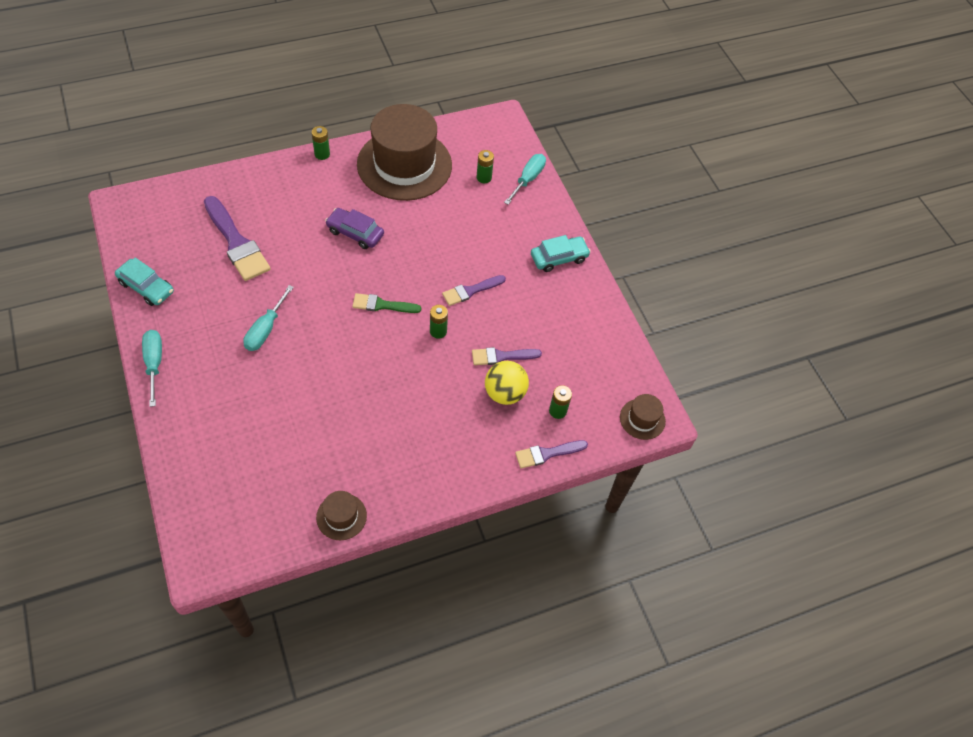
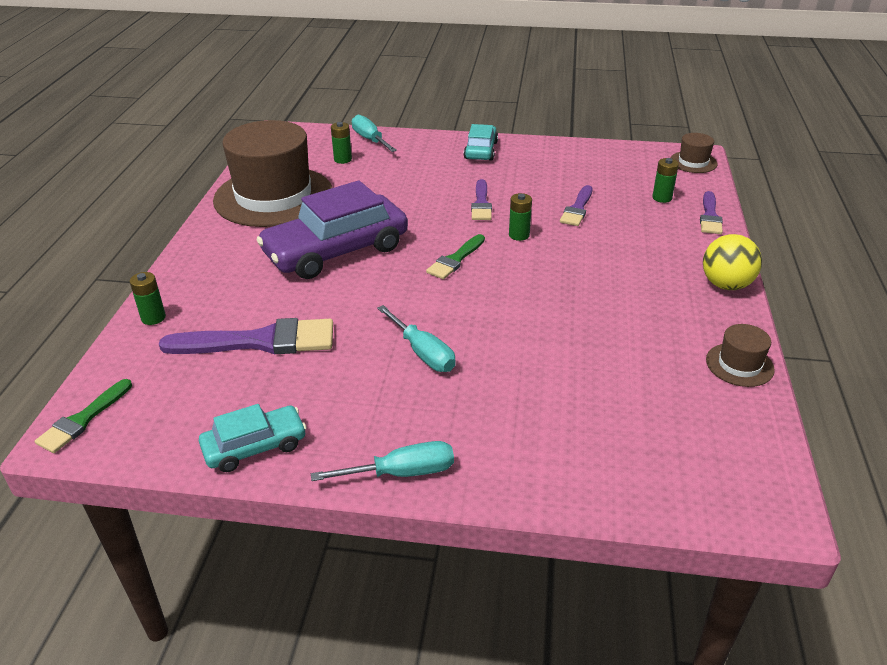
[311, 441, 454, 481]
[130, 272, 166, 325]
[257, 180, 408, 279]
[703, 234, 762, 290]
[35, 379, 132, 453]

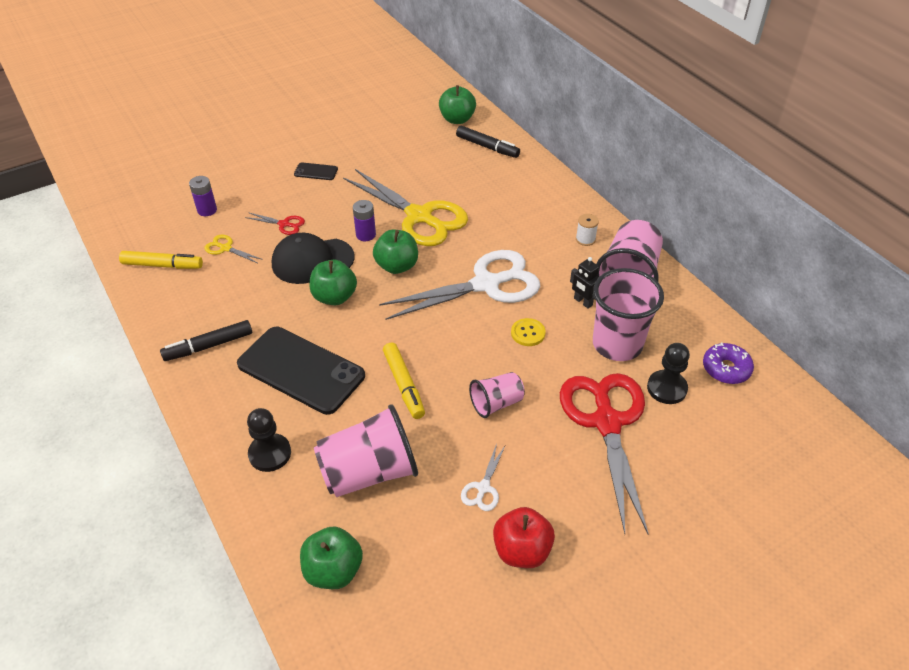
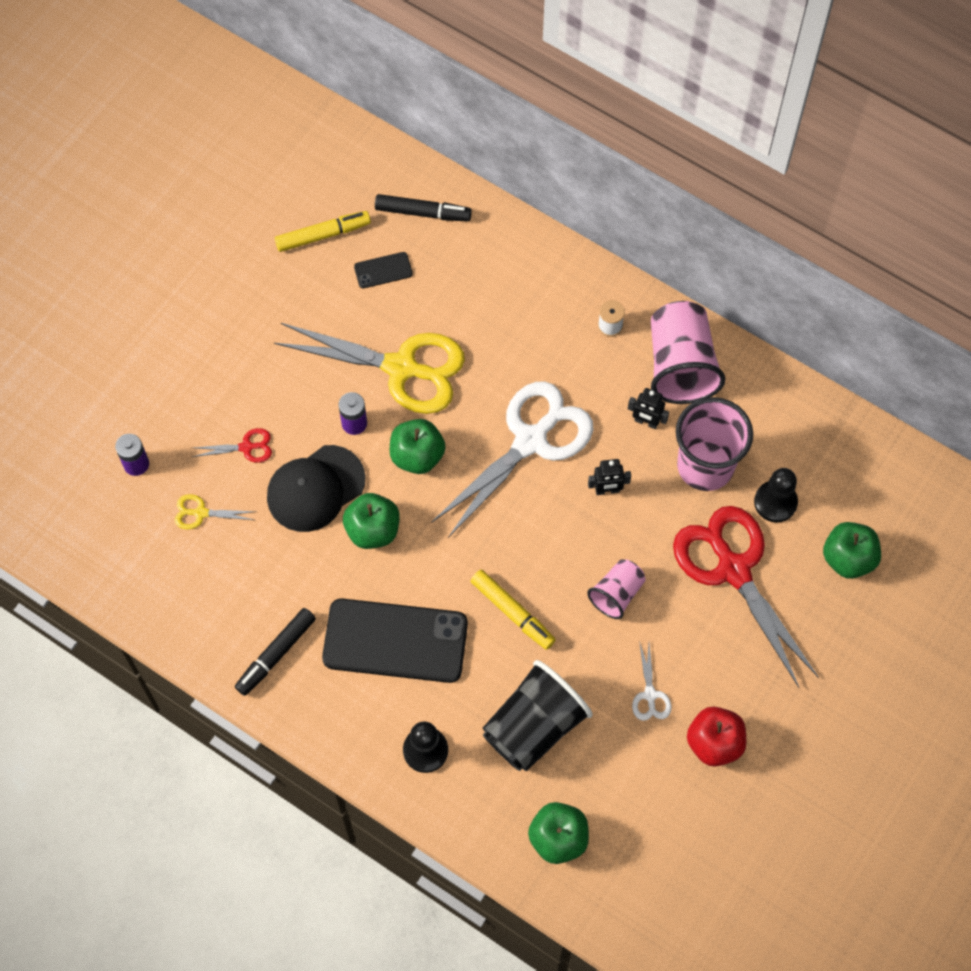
[275, 211, 371, 252]
[354, 252, 413, 288]
[483, 660, 593, 771]
[823, 522, 881, 579]
[588, 459, 631, 495]
[703, 342, 754, 384] (first image)

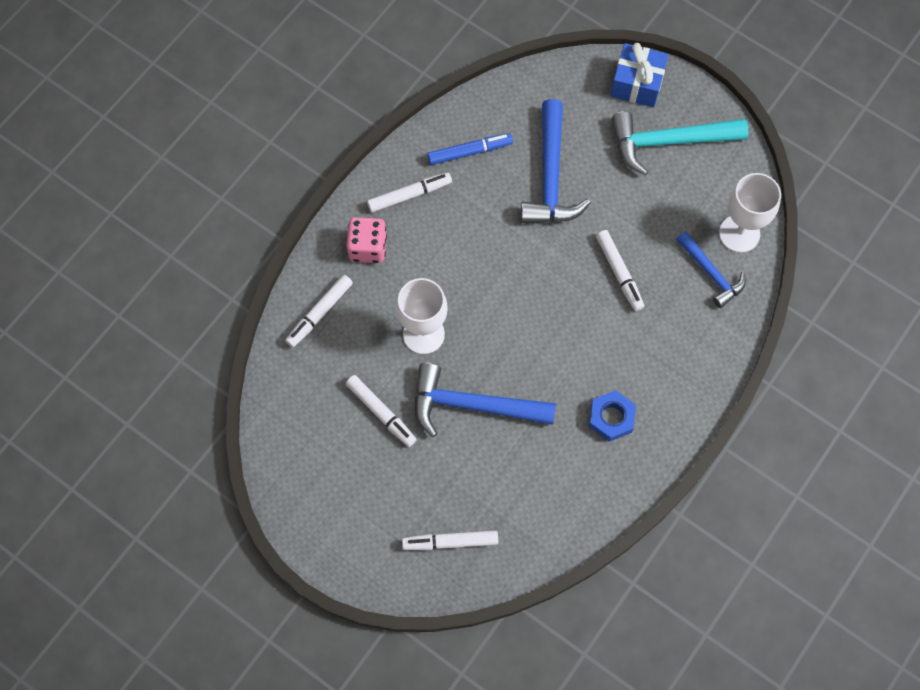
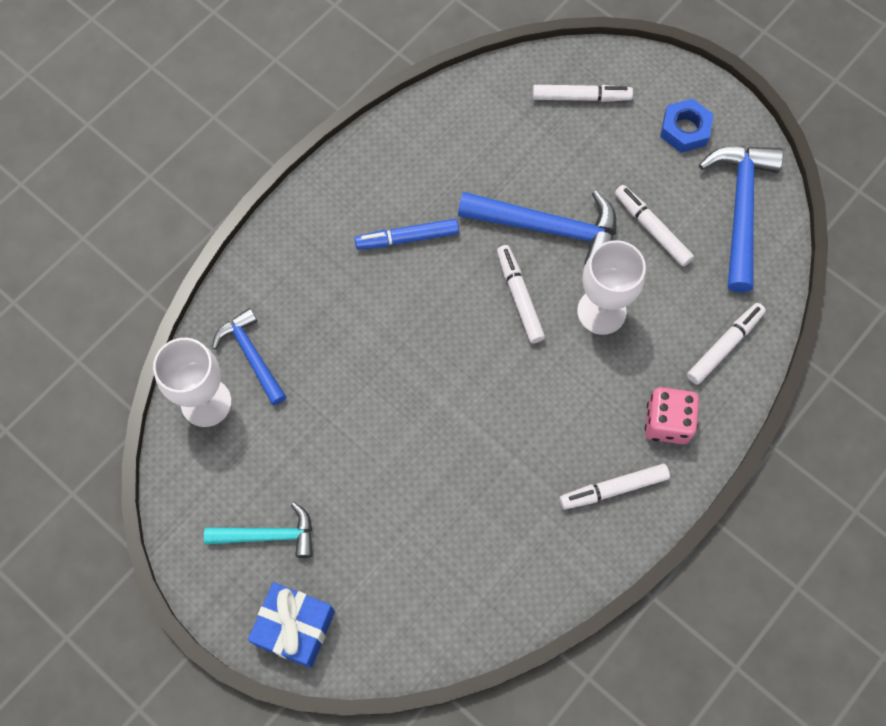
[354, 219, 459, 250]
[699, 146, 783, 293]
[660, 98, 714, 153]
[497, 245, 545, 343]
[204, 502, 313, 558]

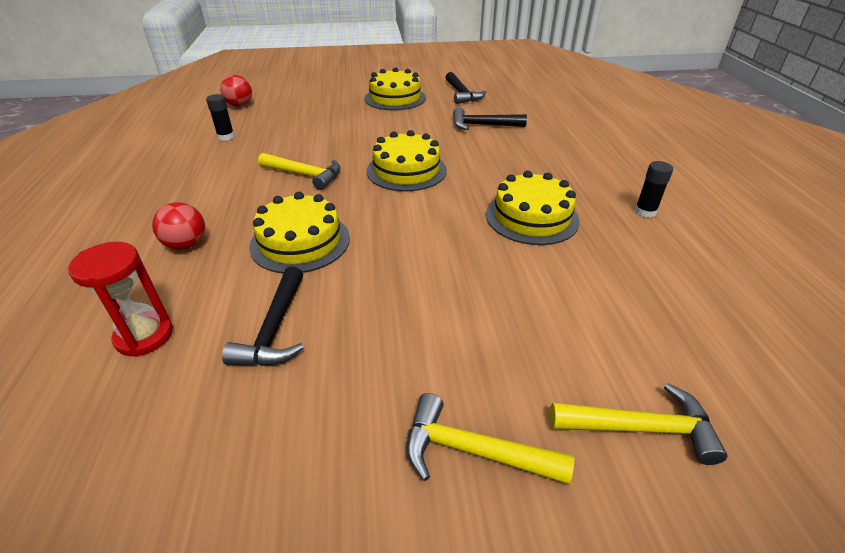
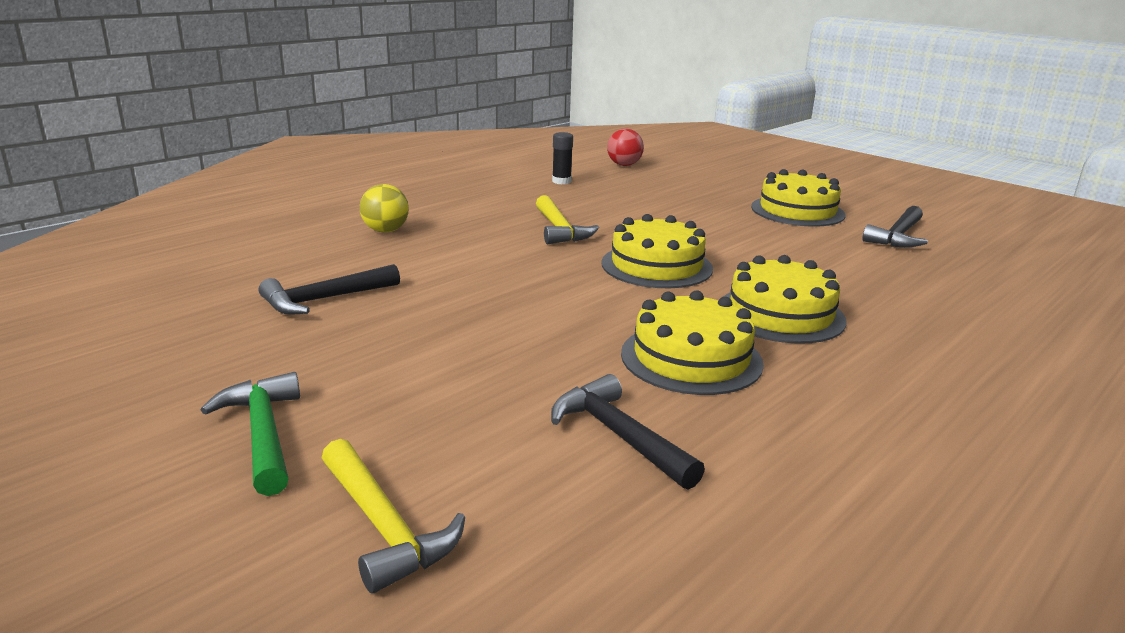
[68, 242, 173, 357] (first image)
[360, 184, 409, 232]
[723, 255, 847, 344]
[201, 372, 300, 496]
[551, 374, 705, 489]
[635, 161, 673, 218] (first image)

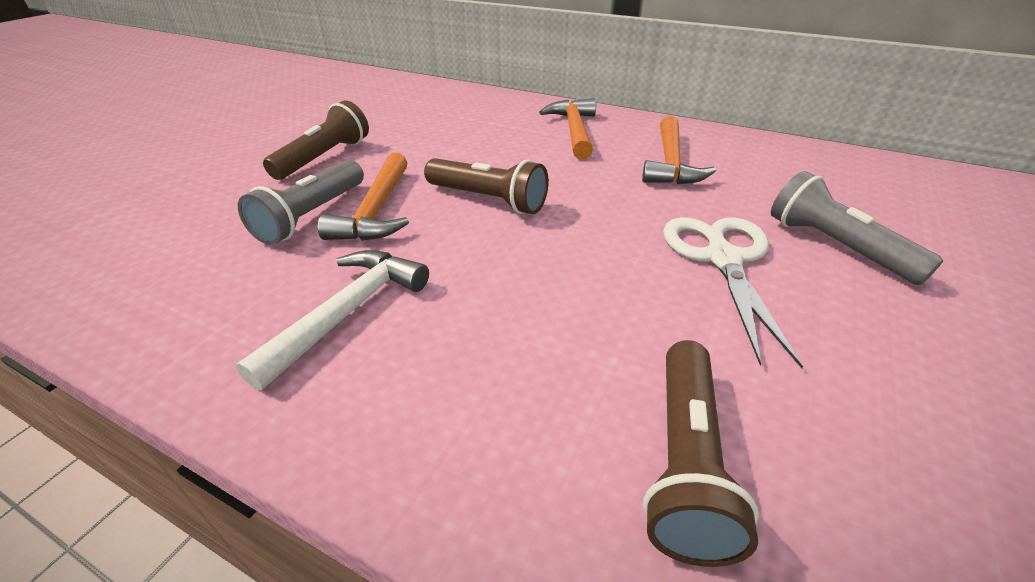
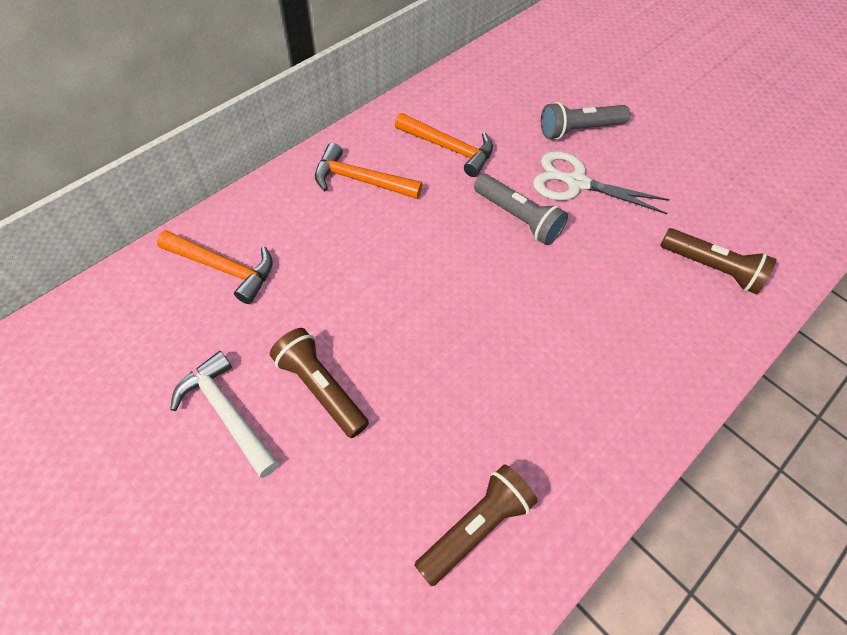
[170, 351, 280, 478]
[474, 174, 568, 245]
[157, 230, 273, 304]
[414, 464, 538, 586]

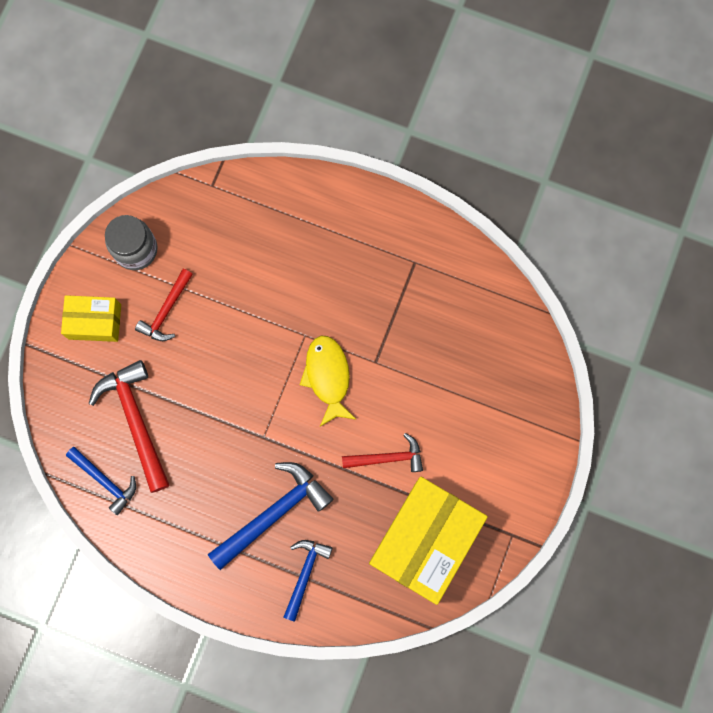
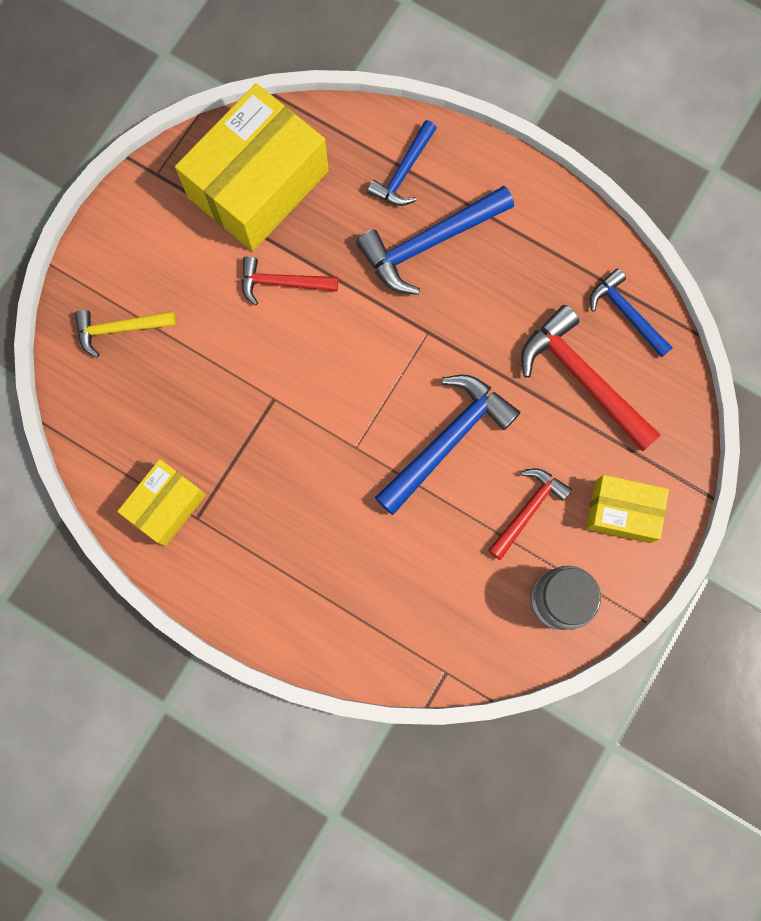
[521, 305, 660, 451]
[300, 336, 357, 427] (first image)
[75, 310, 176, 357]
[117, 459, 206, 546]
[375, 375, 520, 515]

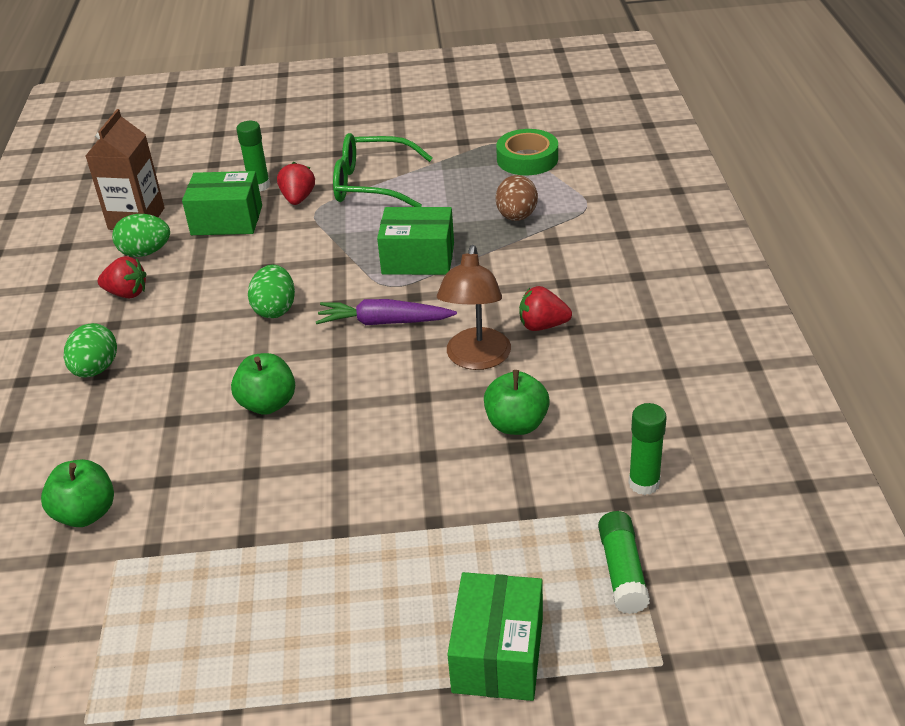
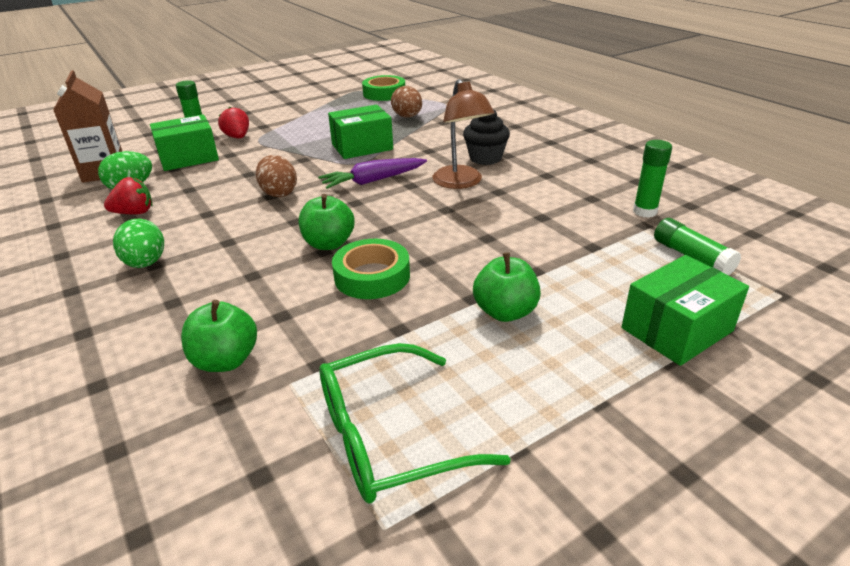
[256, 155, 297, 197]
[319, 343, 511, 503]
[622, 255, 749, 366]
[473, 252, 541, 322]
[463, 109, 510, 165]
[332, 239, 410, 299]

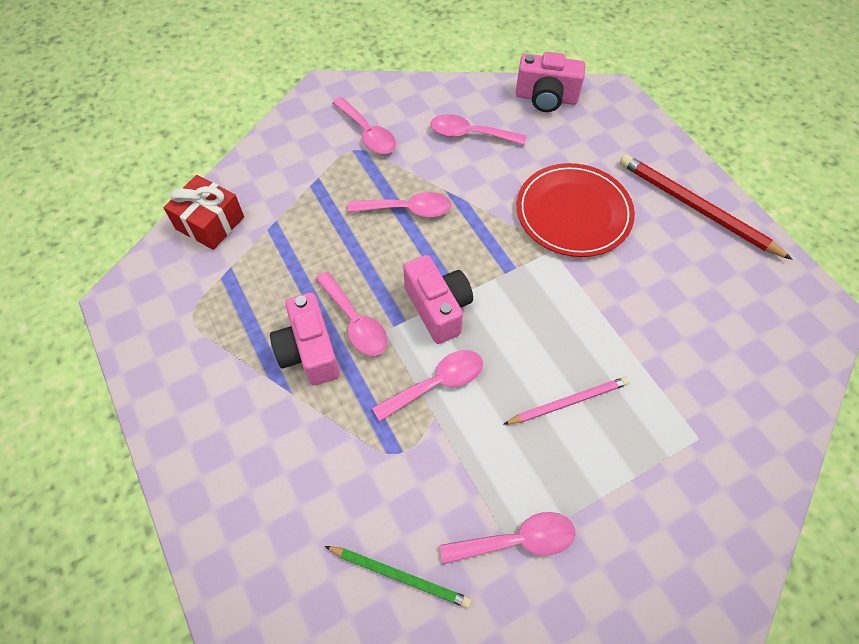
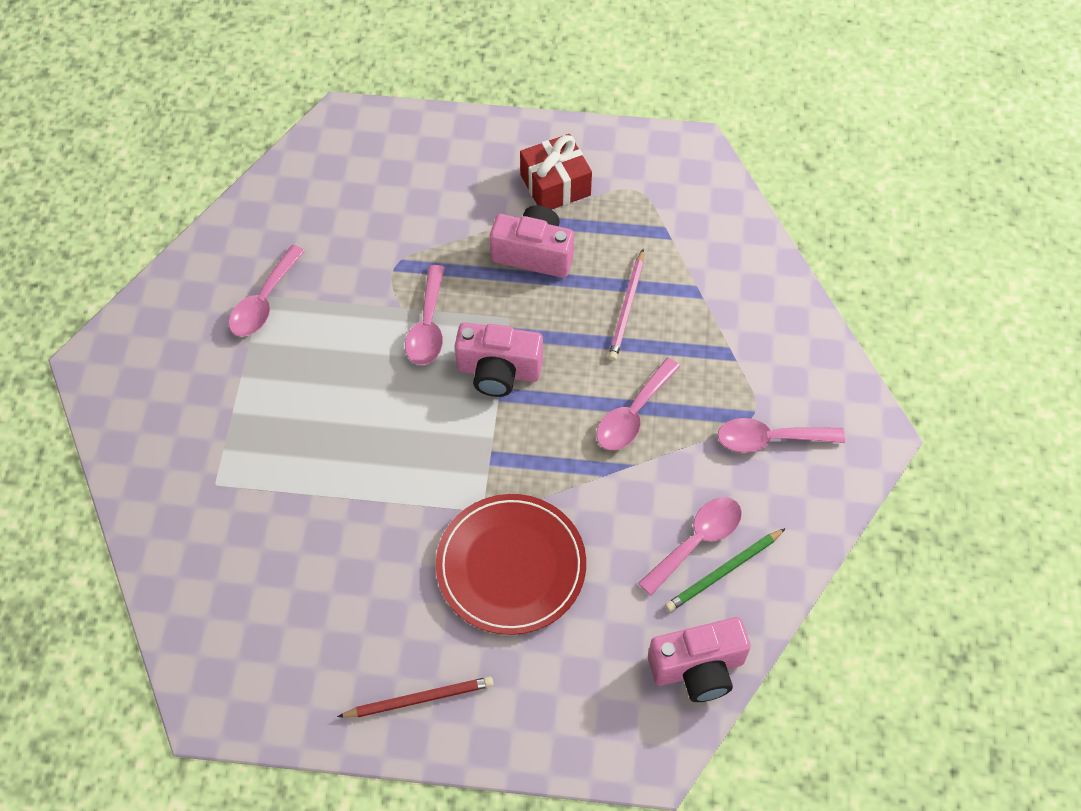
[520, 134, 592, 210]
[315, 271, 388, 356] (first image)
[665, 528, 786, 612]
[608, 249, 644, 361]
[648, 617, 751, 702]
[337, 676, 494, 718]

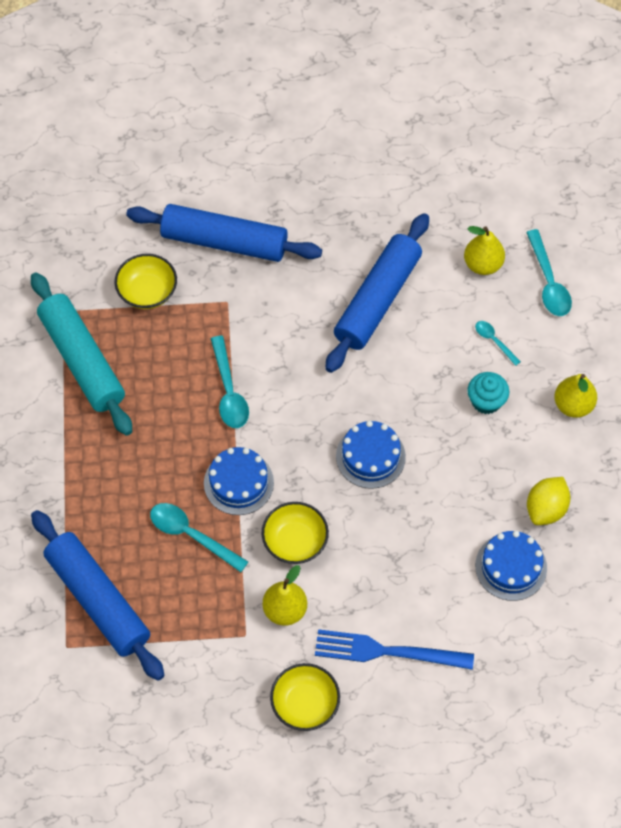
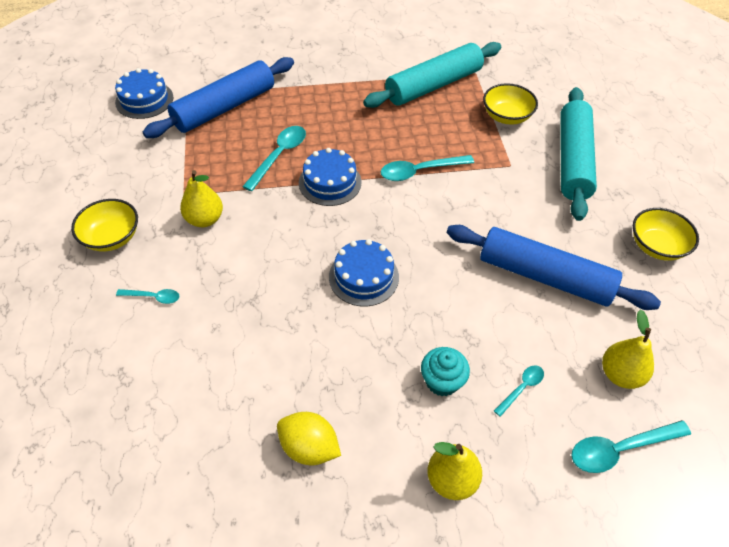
[560, 87, 597, 221]
[633, 208, 699, 261]
[116, 289, 180, 304]
[115, 68, 174, 119]

